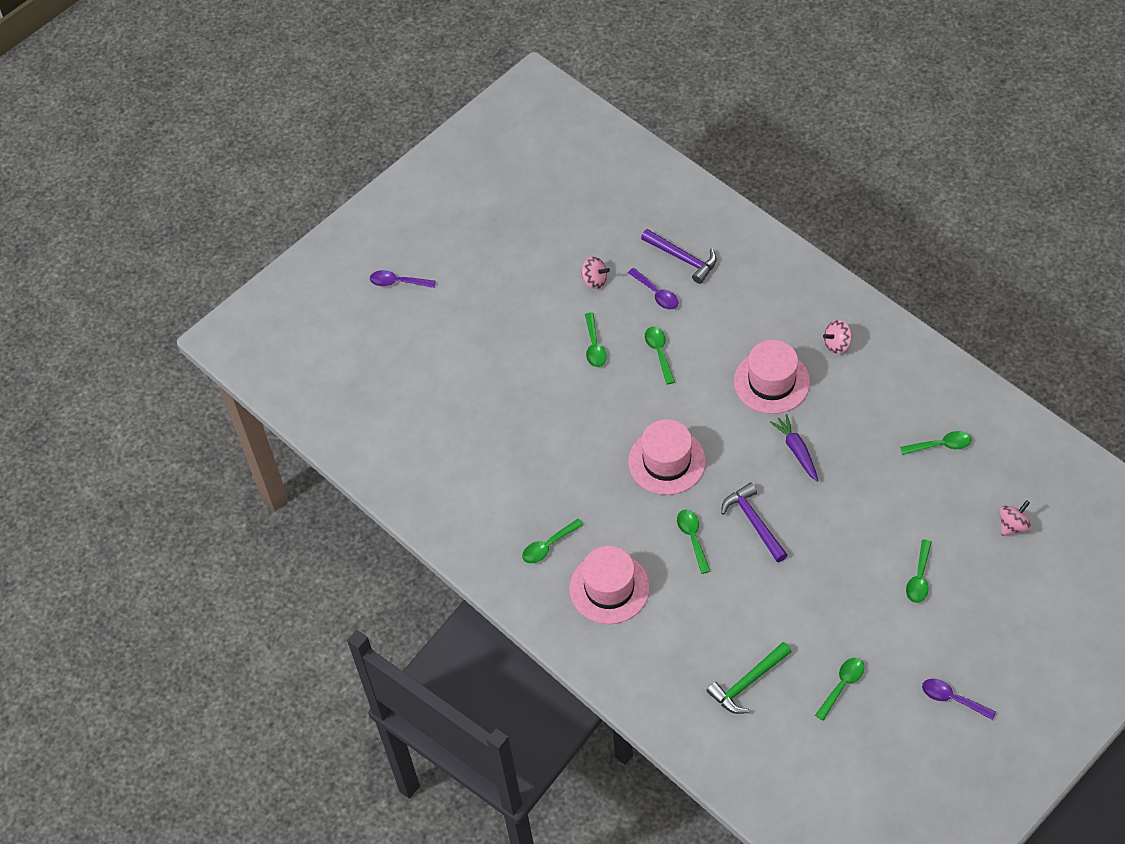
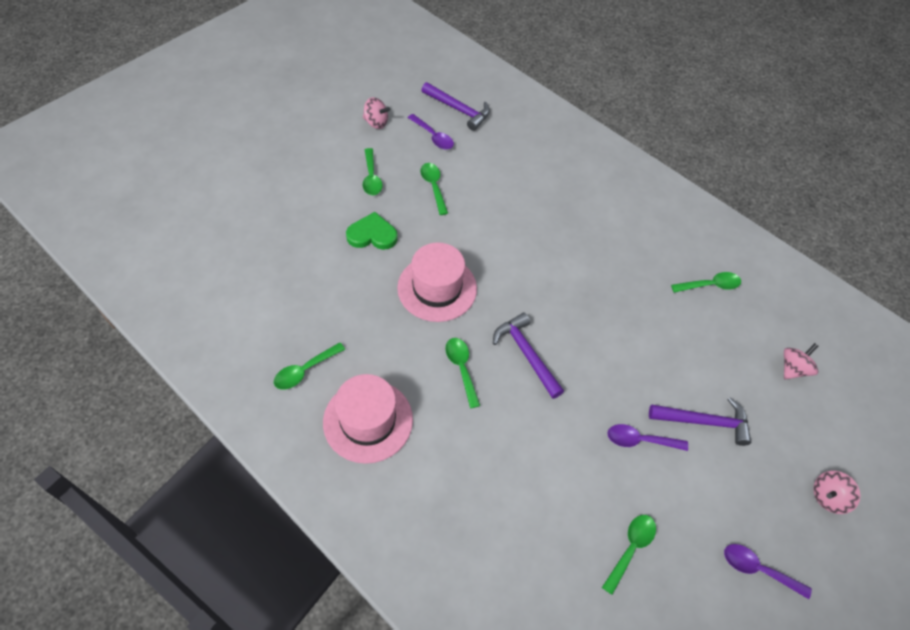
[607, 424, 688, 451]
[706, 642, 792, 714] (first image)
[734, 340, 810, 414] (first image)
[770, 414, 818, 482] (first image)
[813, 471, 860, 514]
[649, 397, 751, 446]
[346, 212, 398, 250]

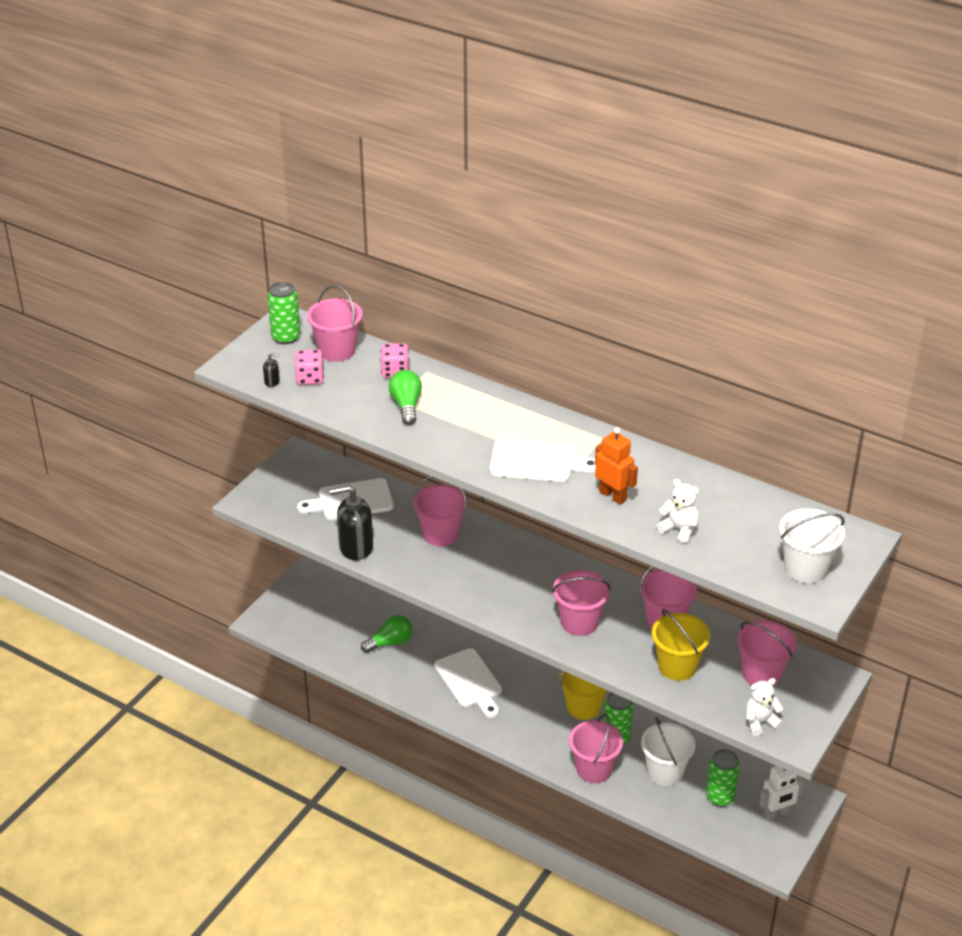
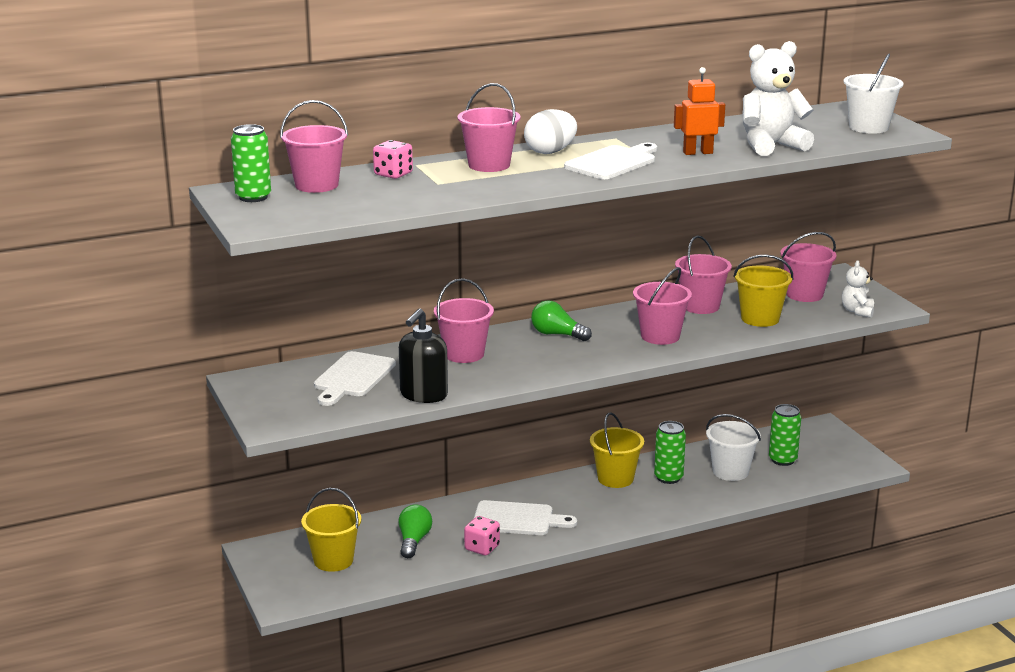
[263, 353, 280, 387] (first image)
[464, 516, 500, 555]
[531, 300, 592, 341]
[458, 83, 520, 172]
[742, 41, 814, 156]
[759, 766, 804, 820] (first image)
[301, 488, 361, 572]
[524, 109, 577, 154]

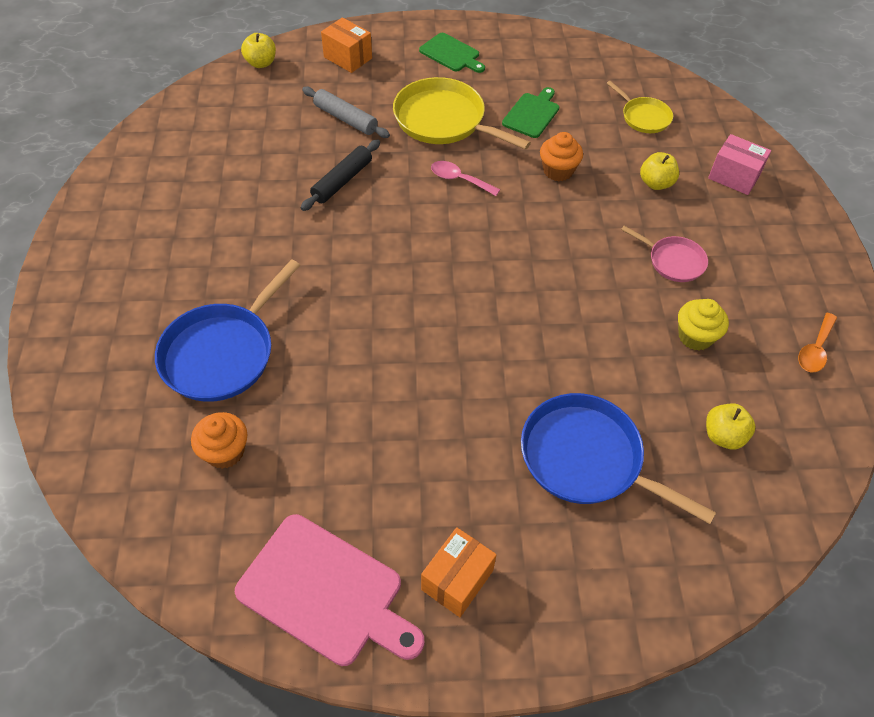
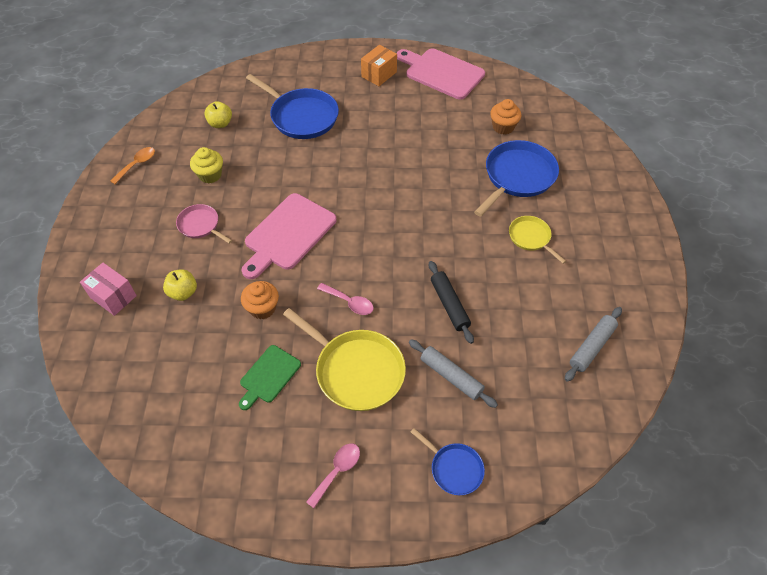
[241, 33, 276, 68] (first image)
[429, 261, 474, 344]
[411, 428, 485, 495]
[306, 444, 360, 508]
[509, 216, 566, 264]
[241, 193, 337, 279]
[565, 307, 622, 382]

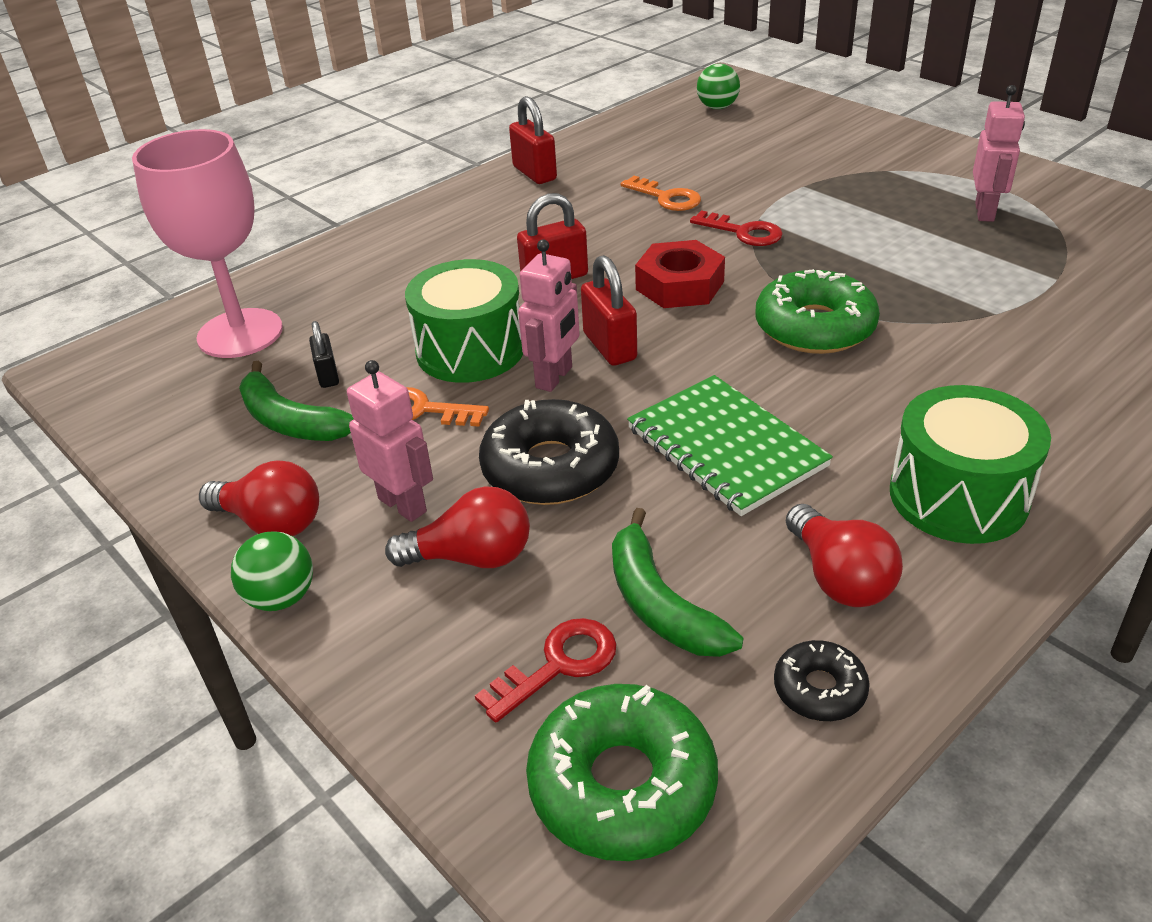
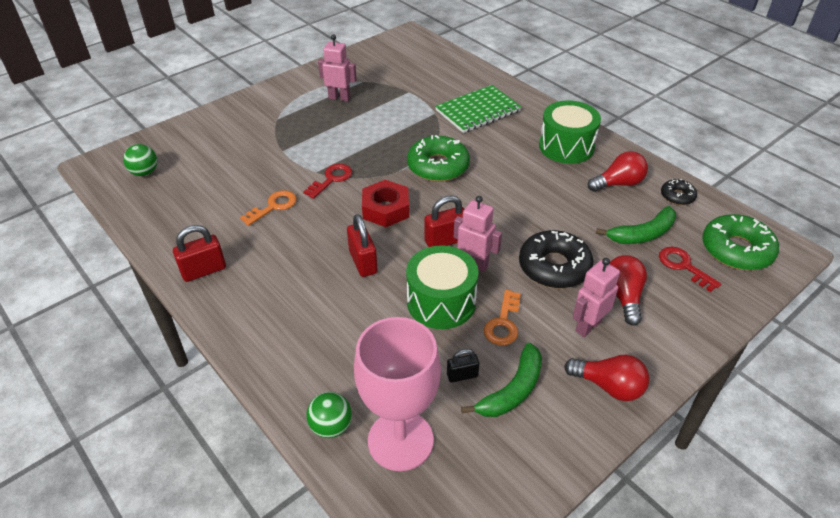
[564, 355, 649, 401]
[306, 392, 352, 438]
[435, 85, 521, 133]

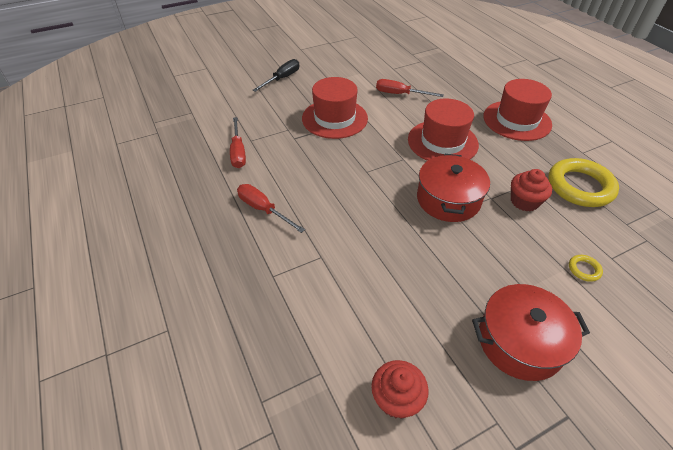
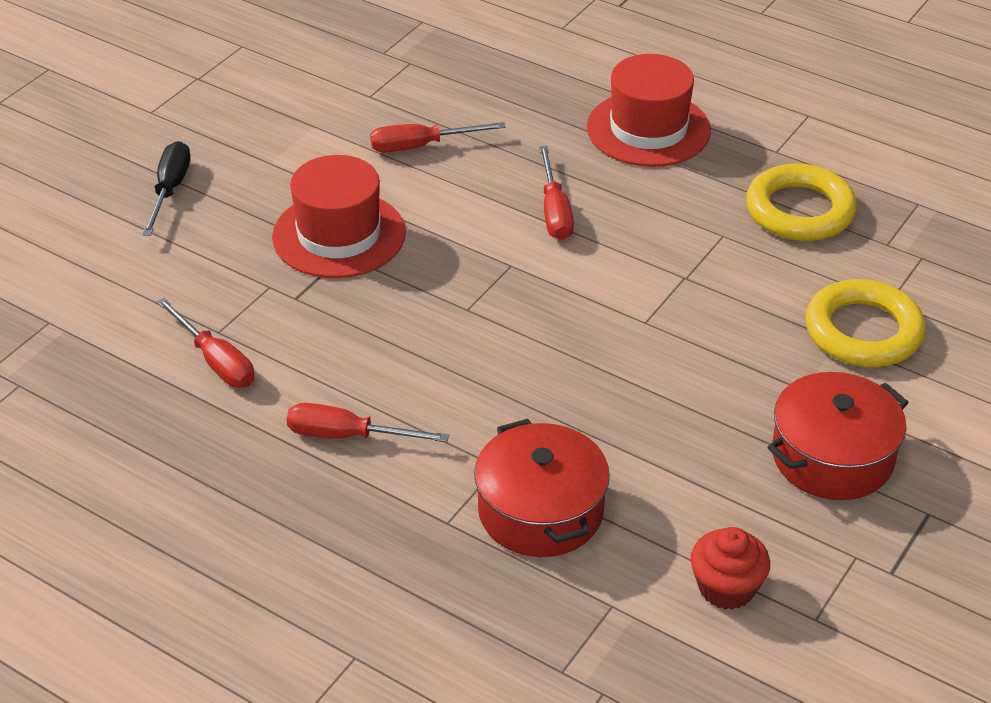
[539, 146, 574, 240]
[474, 419, 610, 557]
[511, 169, 552, 212] (first image)
[805, 279, 926, 367]

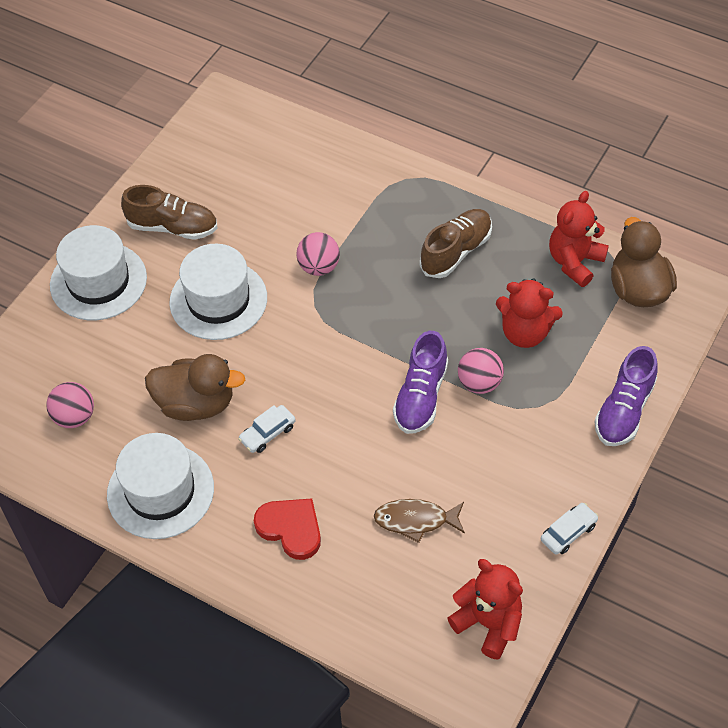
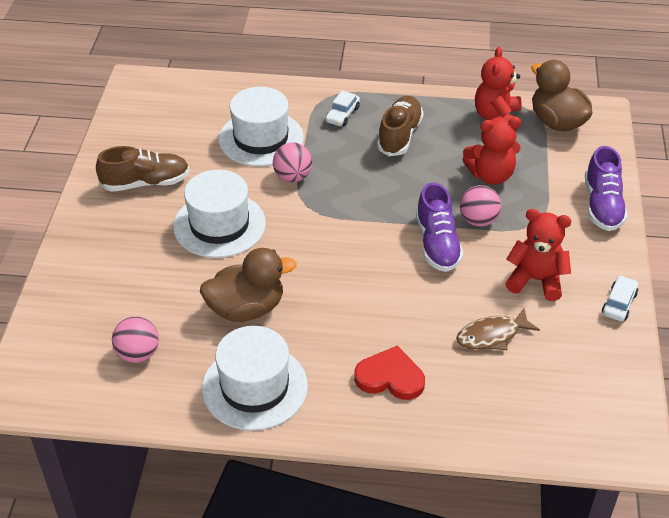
[218, 87, 304, 167]
[325, 91, 360, 126]
[505, 209, 572, 301]

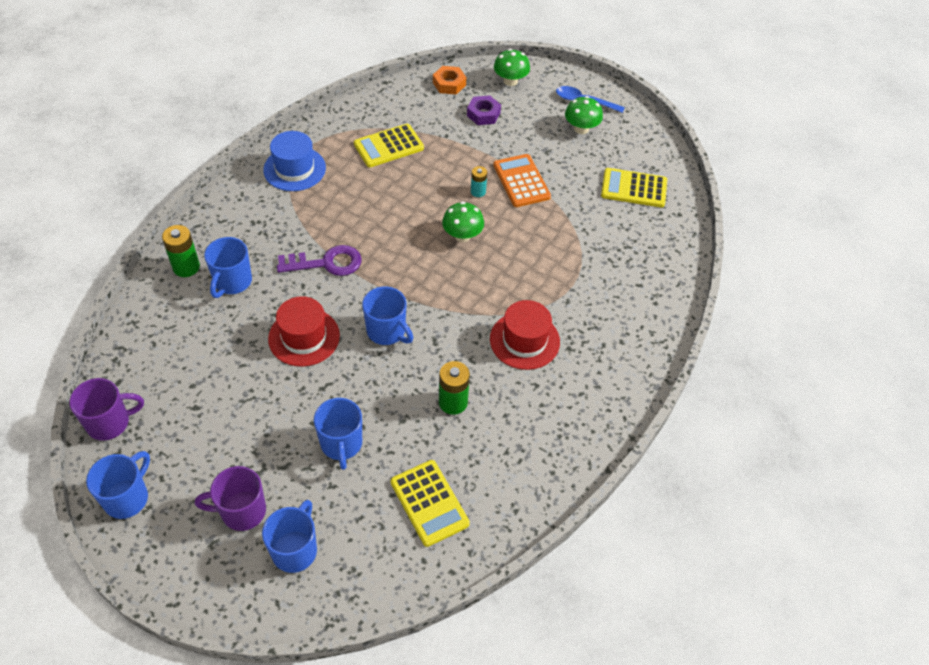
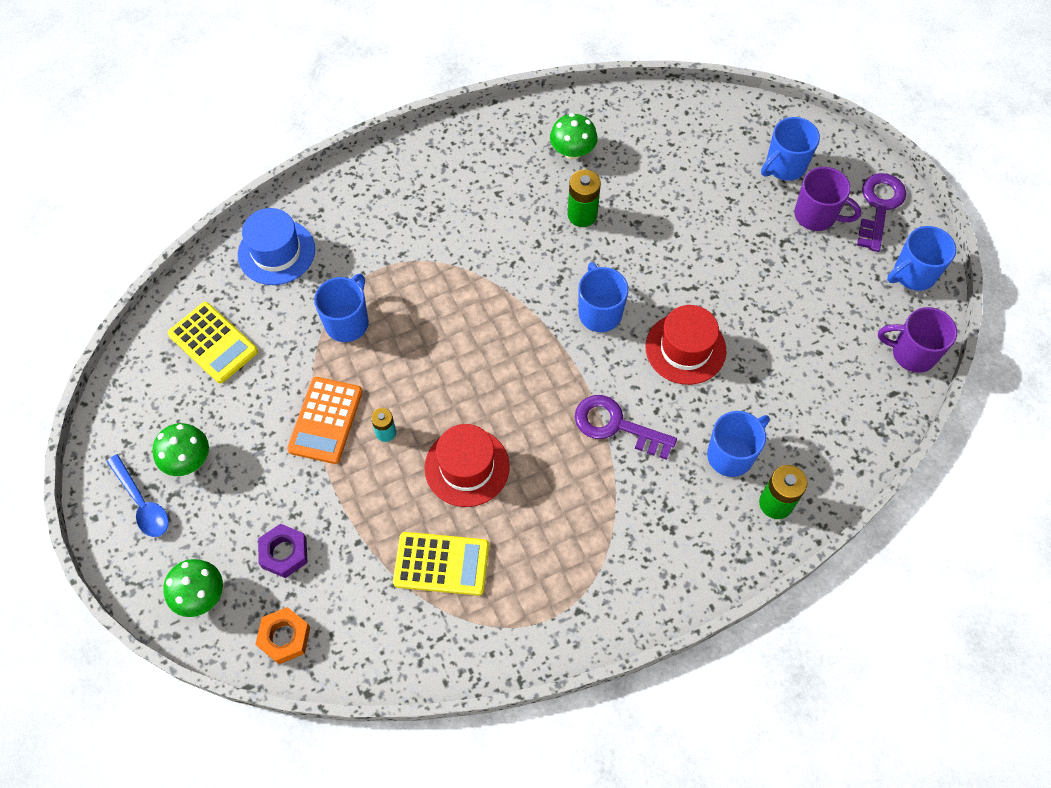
[238, 208, 315, 285]
[314, 274, 369, 342]
[390, 460, 470, 547] (first image)
[550, 113, 598, 160]
[424, 424, 510, 507]
[857, 173, 906, 252]

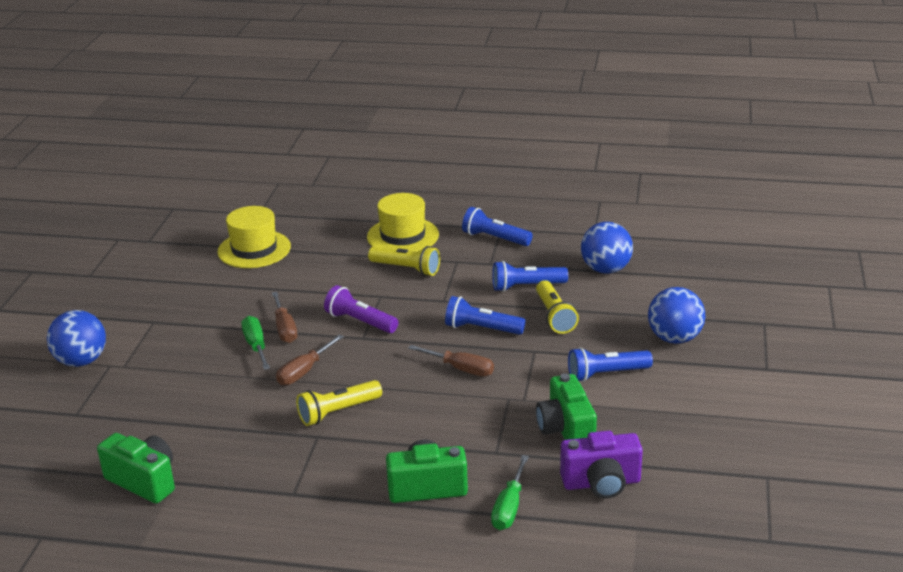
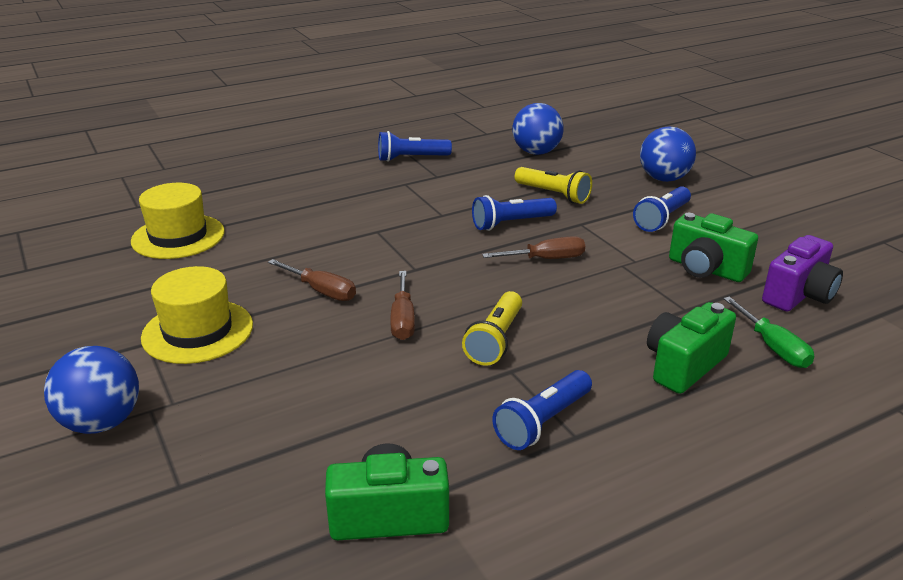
[241, 316, 270, 370] (first image)
[324, 285, 398, 333] (first image)
[141, 266, 253, 364]
[368, 246, 440, 276] (first image)
[493, 370, 592, 450]

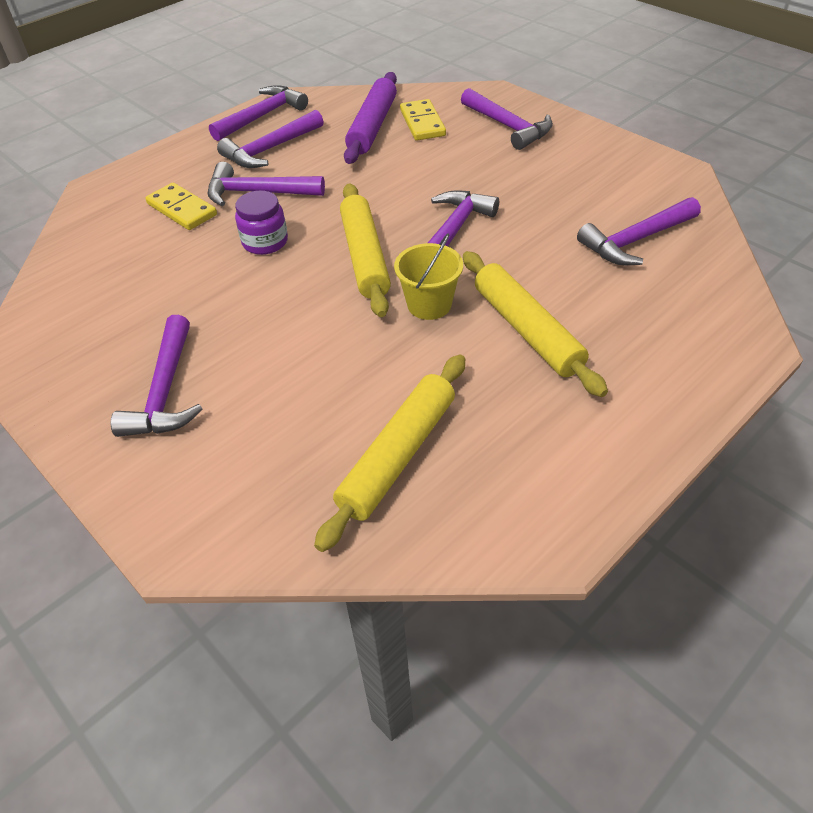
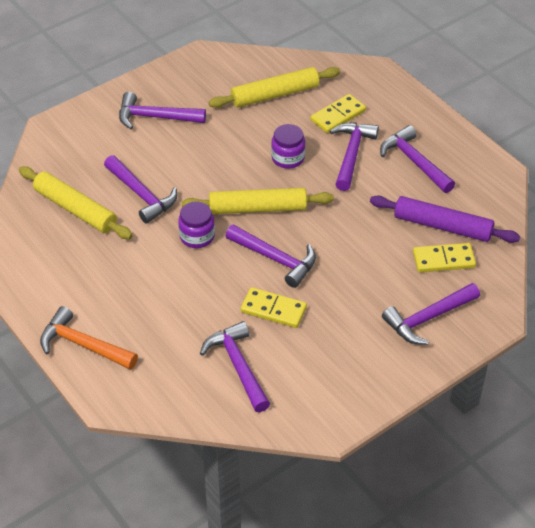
[104, 155, 177, 224]
[178, 202, 215, 248]
[209, 67, 340, 108]
[40, 306, 138, 370]
[241, 287, 307, 328]

